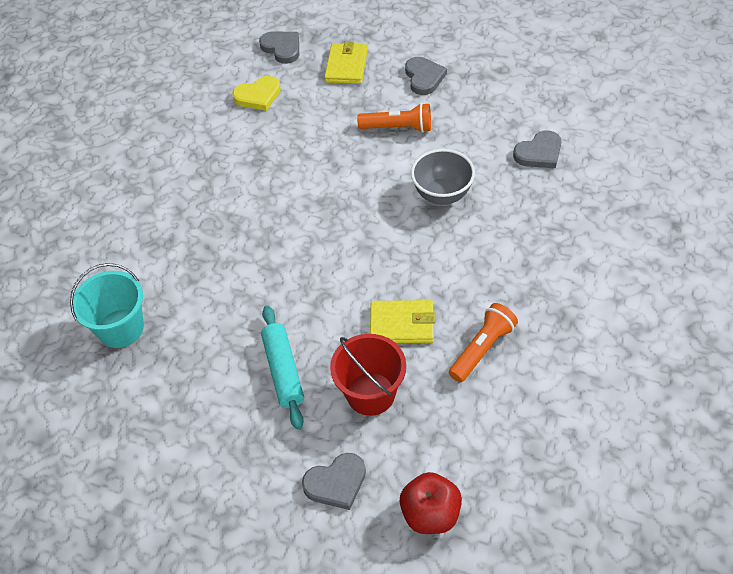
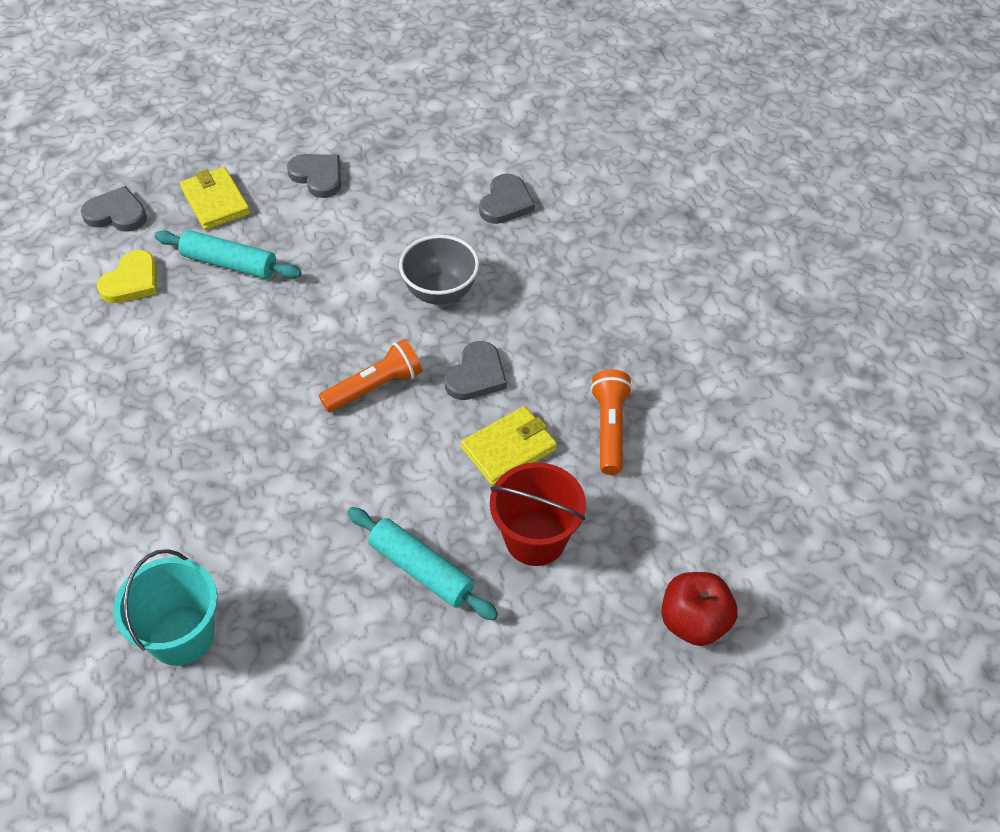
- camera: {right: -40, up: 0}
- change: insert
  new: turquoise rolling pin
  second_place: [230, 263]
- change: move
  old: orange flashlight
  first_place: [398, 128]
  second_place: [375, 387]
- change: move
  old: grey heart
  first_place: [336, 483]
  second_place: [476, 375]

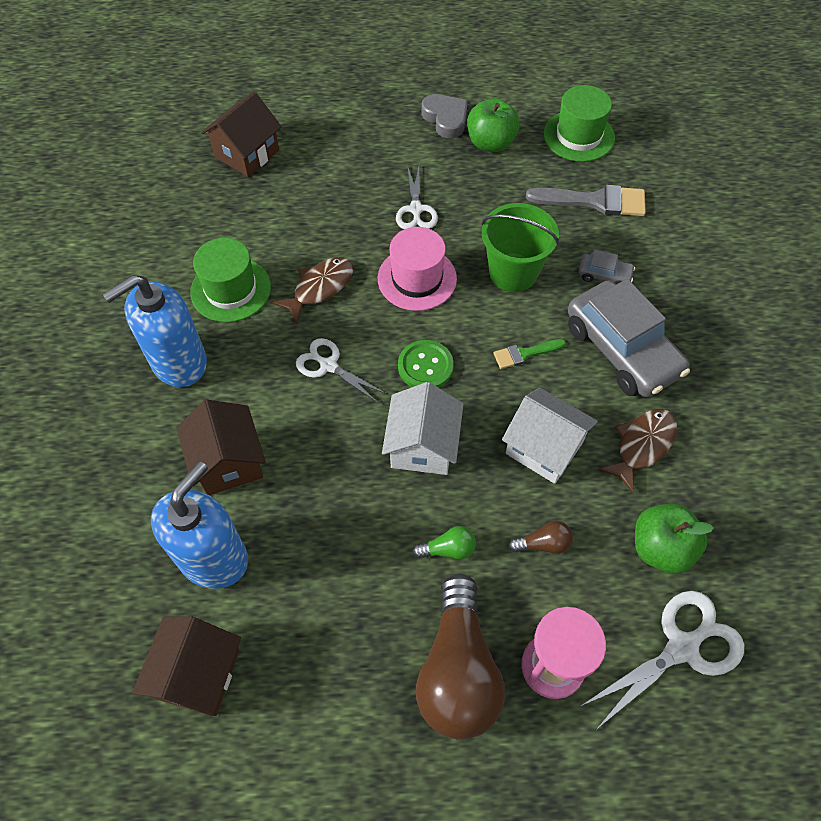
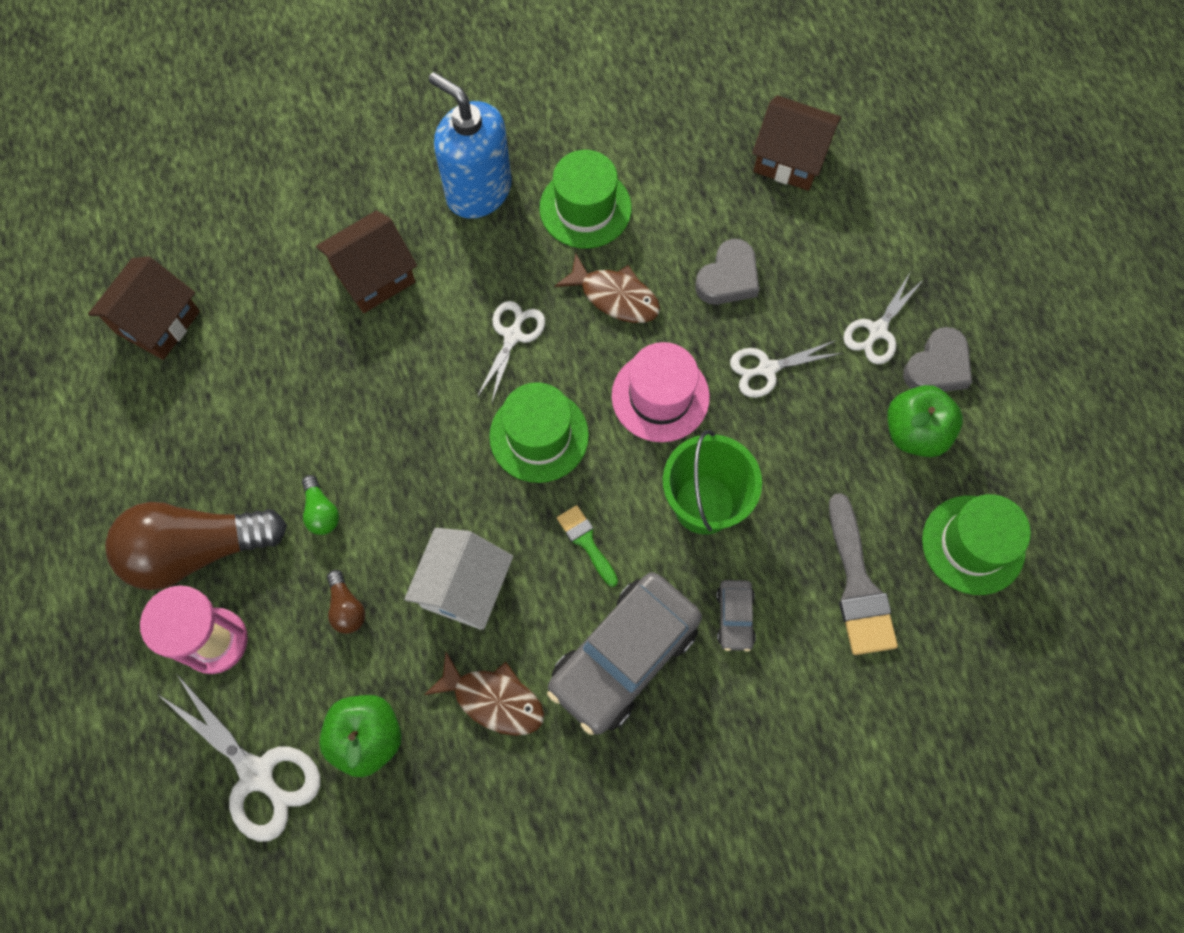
- camera: {right: 75, up: 10}
- change: rotate
  old: brown house
  first_place: [198, 674]
  second_place: [157, 322]
  degrees: -60
- change: replace
  old: green button
  new: green hat
  first_place: [425, 366]
  second_place: [539, 436]
- change: insert
  new: grey heart
  second_place: [728, 278]
- change: insert
  new: white scissors
  second_place: [877, 331]
- change: delete
  old: blue soap dispenser
  first_place: [213, 558]
- change: delete
  old: white house
  first_place: [422, 446]

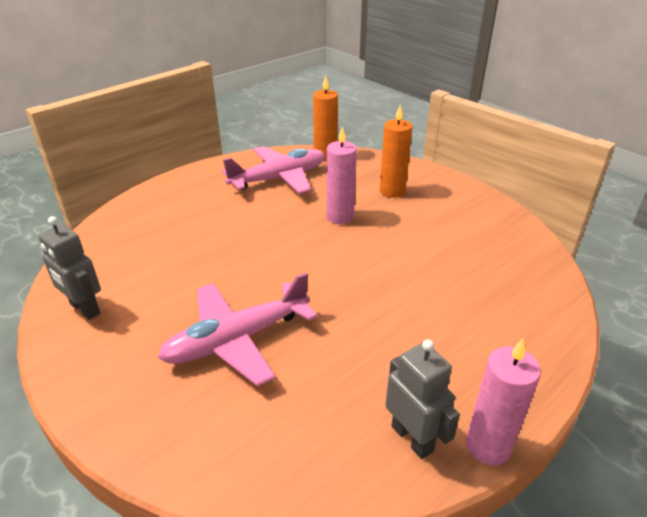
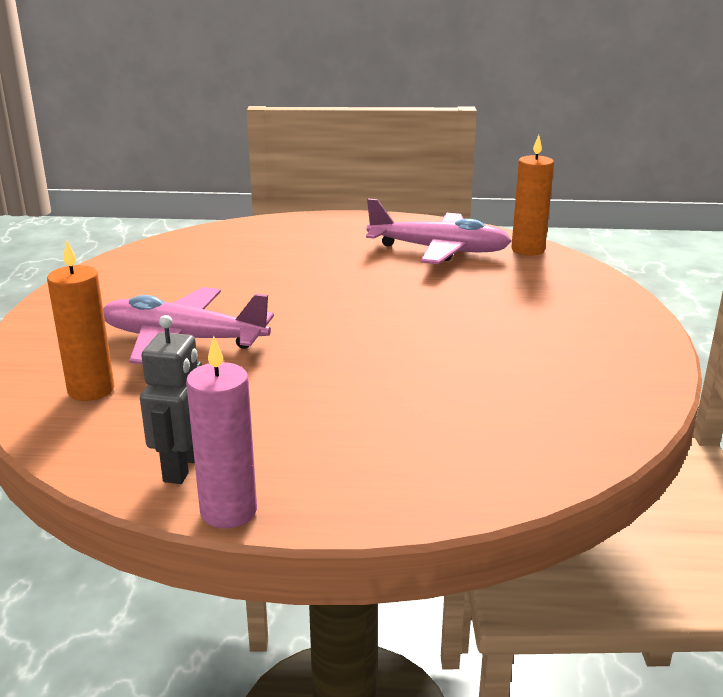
- camera: {right: 45, up: -10}
- change: move
  old: orange candle
  first_place: [392, 191]
  second_place: [91, 390]
- change: delete
  old: grey robot
  first_place: [84, 309]
- change: delete
  old: pink candle
  first_place: [340, 217]

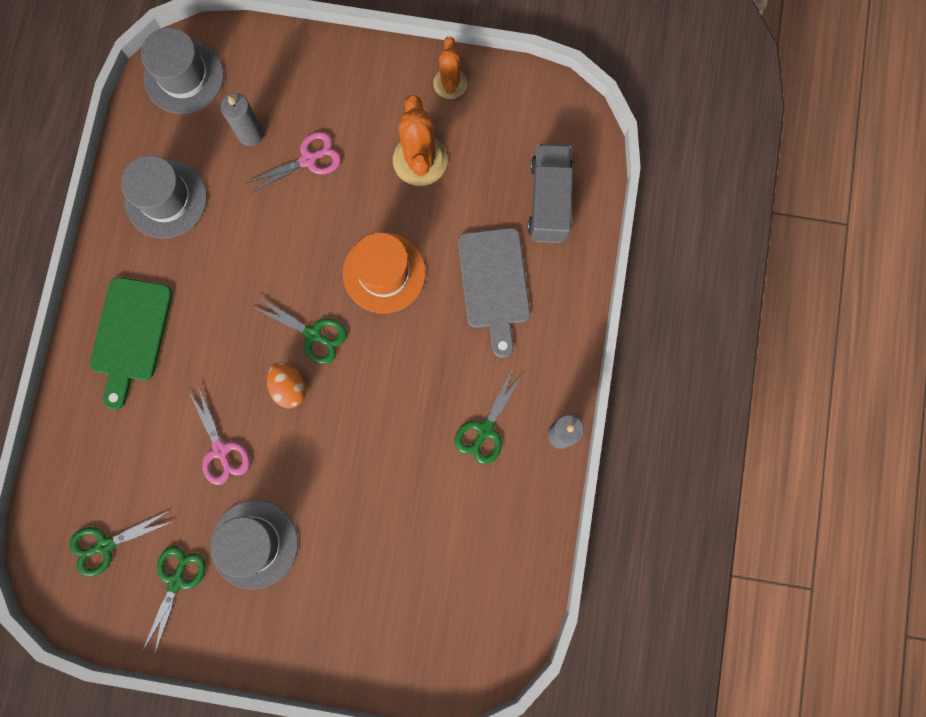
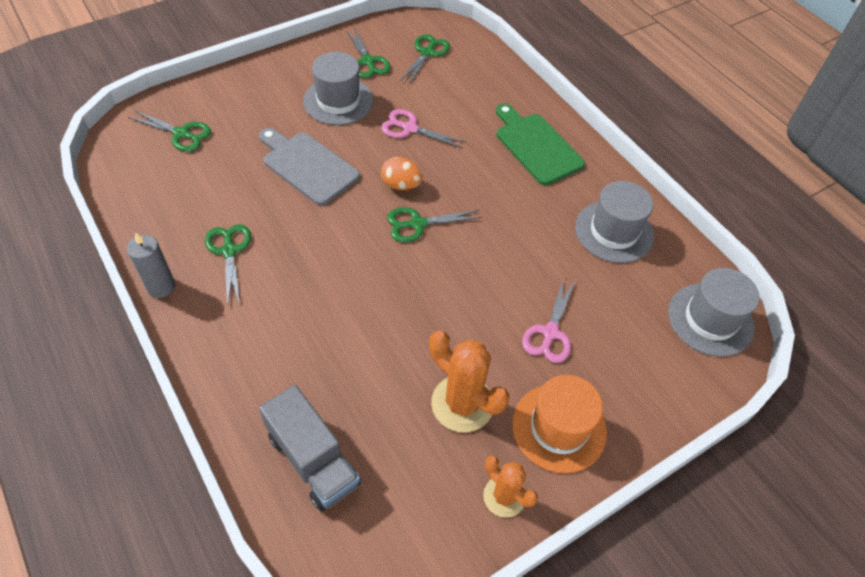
- camera: {right: 135, up: -25}
- change: insert
  new: green scissors
  second_place: [181, 134]
- change: move
  old: grey cutting board
  first_place: [494, 284]
  second_place: [307, 166]
- change: move
  old: orange hat
  first_place: [384, 273]
  second_place: [559, 427]
- change: delete
  old: grey candle
  first_place: [250, 134]

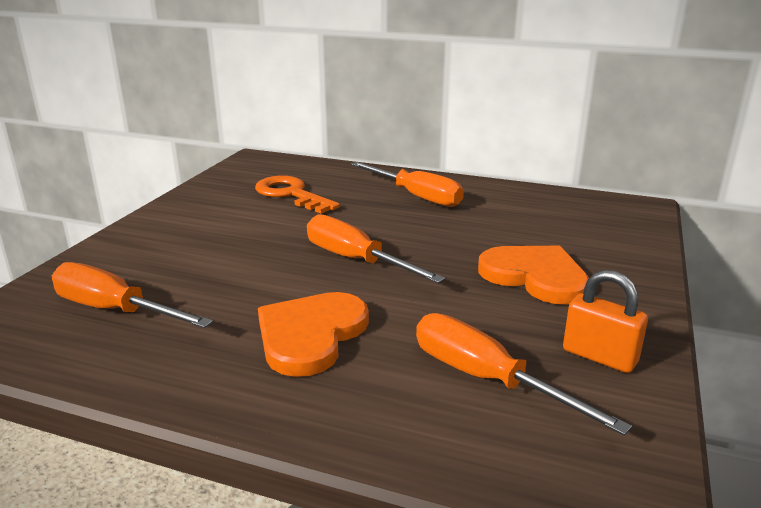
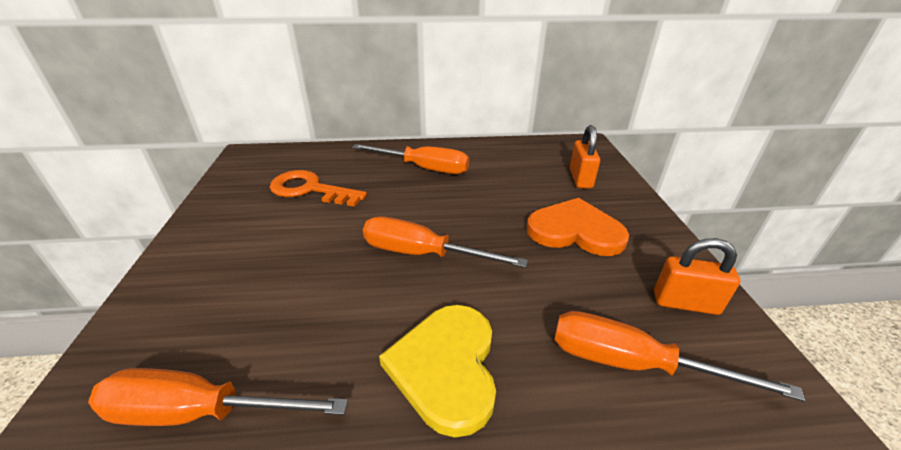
- camera: {right: -25, up: 10}
- change: recolor
  old: orange heart
  new: yellow heart
  first_place: [310, 335]
  second_place: [446, 367]
- change: insert
  new: orange padlock
  second_place: [580, 178]

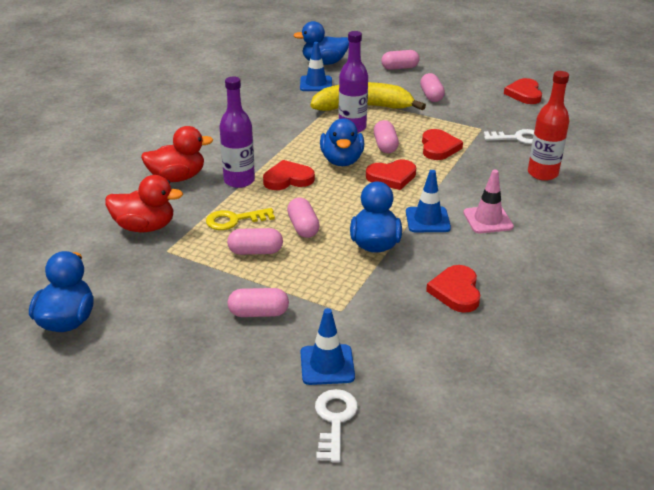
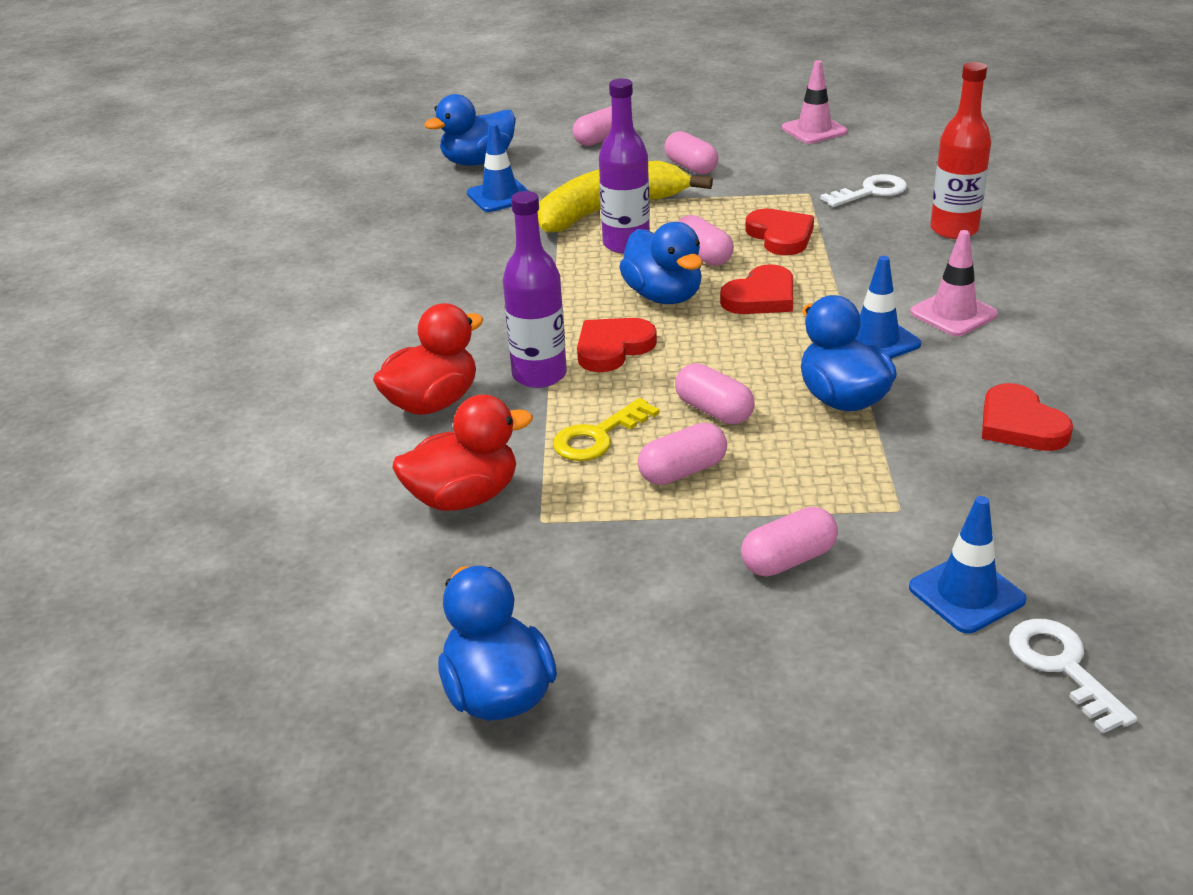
- camera: {right: -25, up: 0}
- change: replace
  old: red heart
  new: pink traffic cone
  first_place: [524, 94]
  second_place: [814, 130]

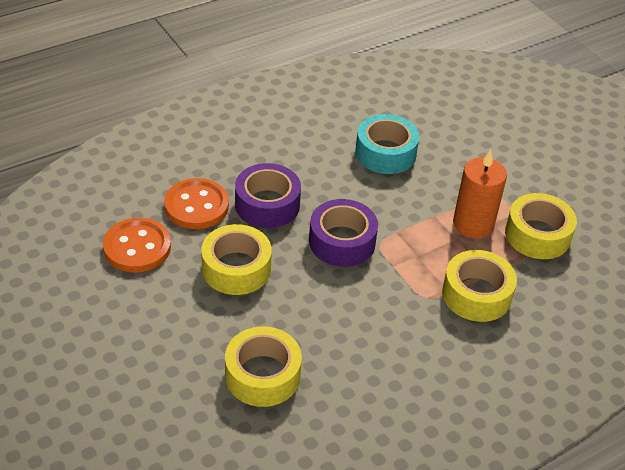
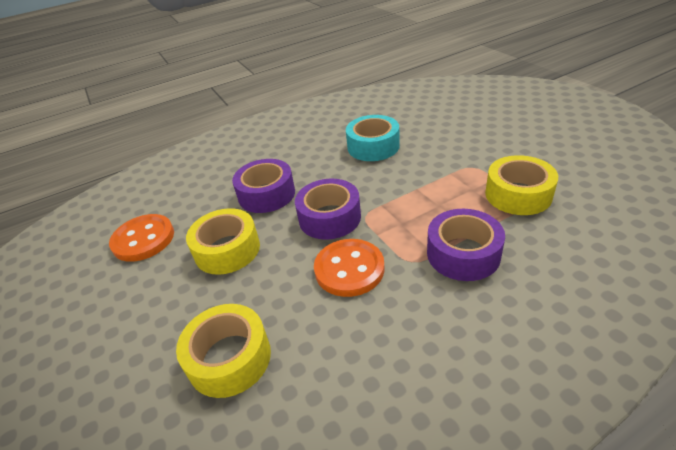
- camera: {right: 10, up: -5}
- change: move
  old: orange button
  first_place: [196, 206]
  second_place: [349, 269]
- change: recolor
  old: yellow tape
  new: purple tape
  first_place: [476, 294]
  second_place: [463, 254]
- change: delete
  old: orange candle
  first_place: [473, 224]

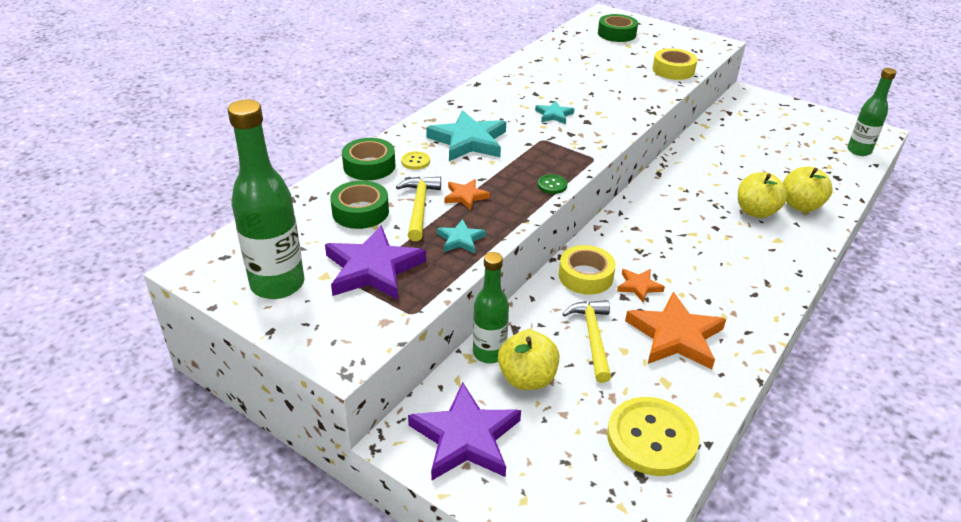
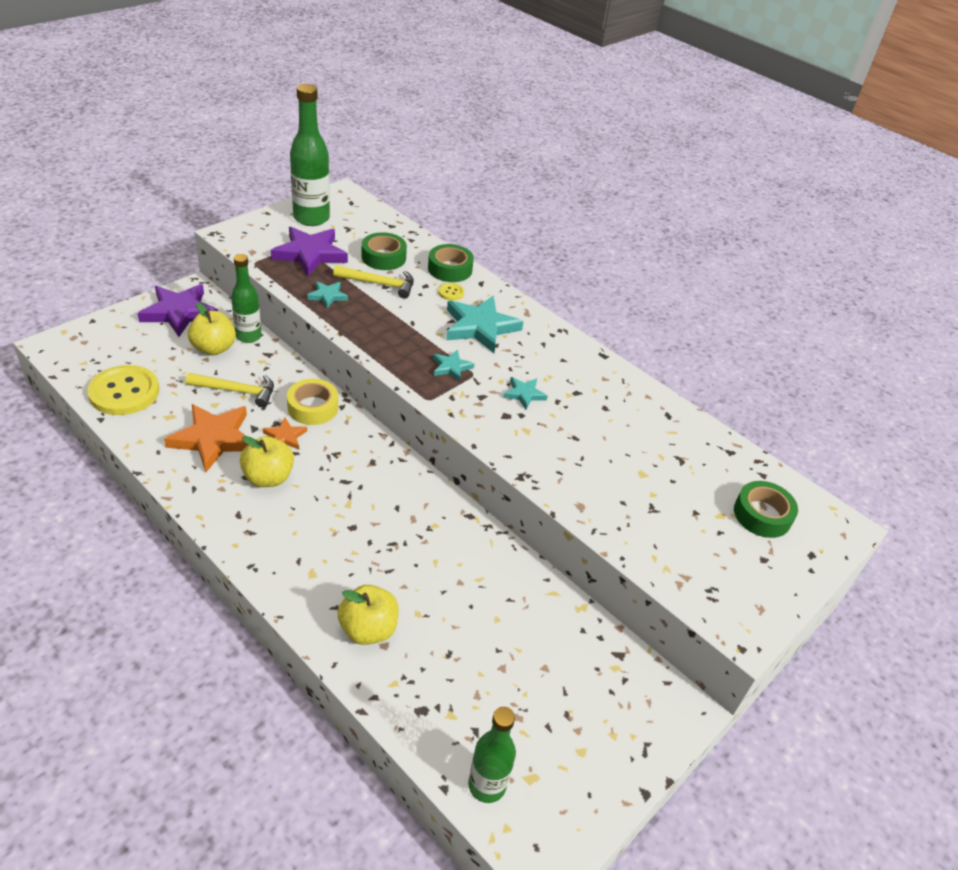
- camera: {right: 95, up: 5}
- change: move
  old: yellow apple
  first_place: [756, 212]
  second_place: [268, 477]
- change: insert
  new: turquoise star
  second_place: [451, 367]
- change: delete
  old: orange star
  first_place: [465, 196]
- change: delete
  old: green button
  first_place: [552, 185]
- change: delete
  old: yellow tape
  first_place: [673, 70]

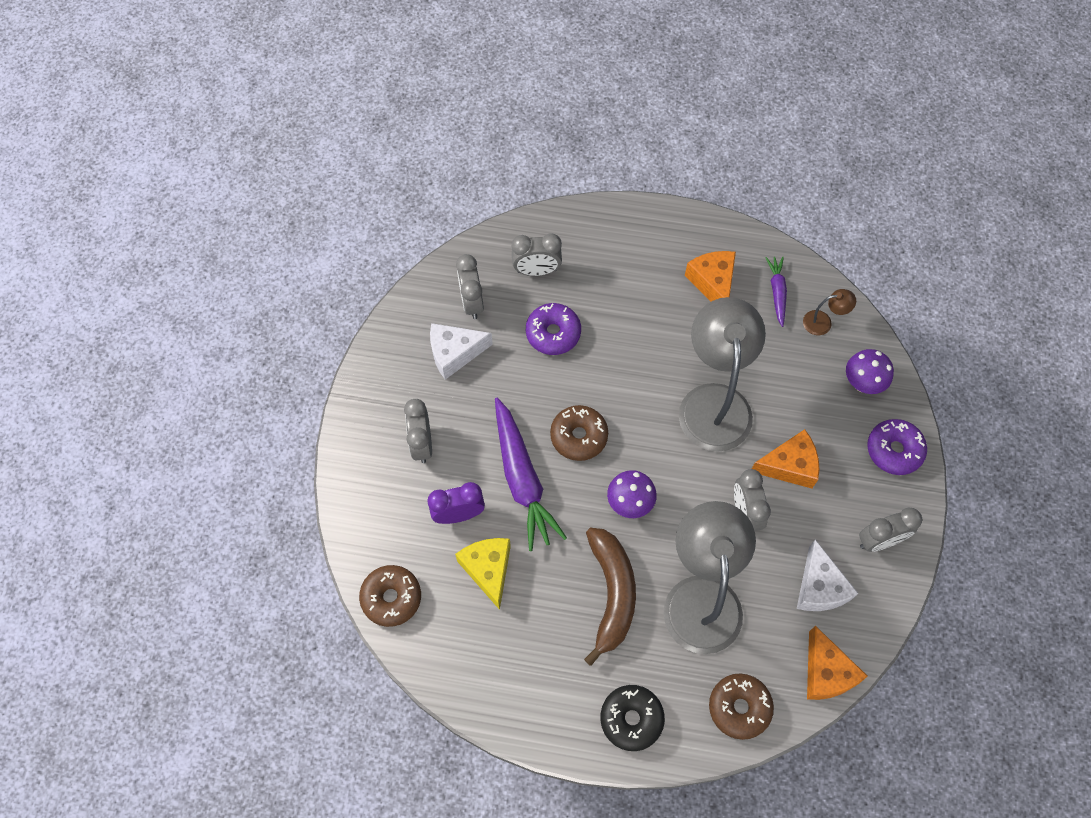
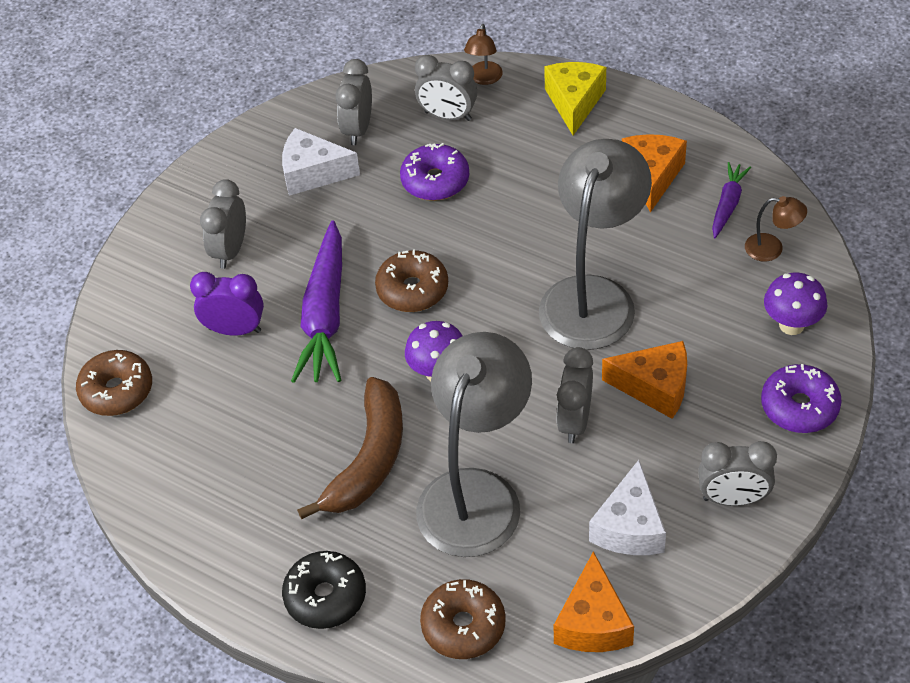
- camera: {right: 25, up: -15}
- change: insert
  new: brown lamp
  second_place: [484, 78]
- change: move
  old: yellow cheese
  first_place: [488, 570]
  second_place: [574, 102]

